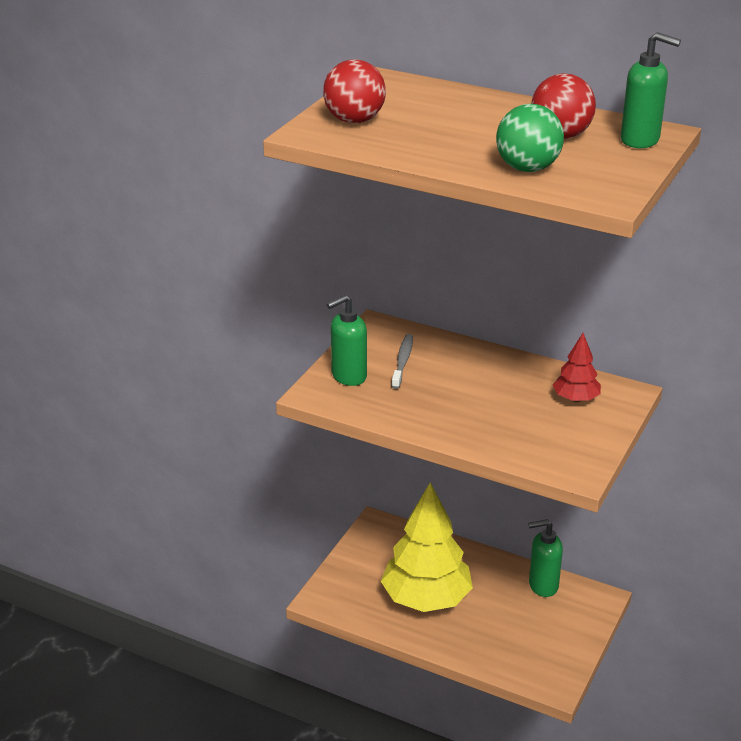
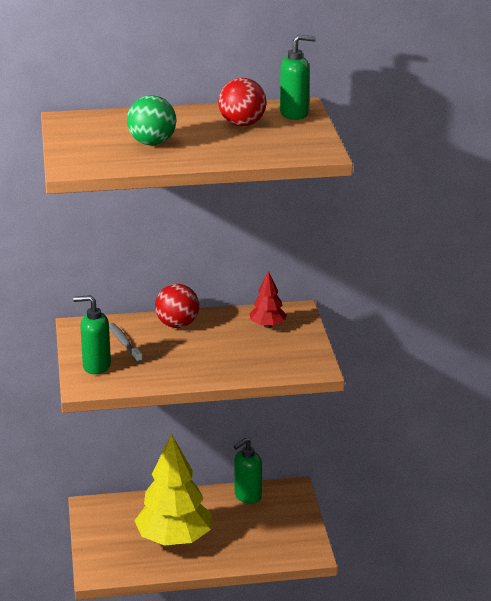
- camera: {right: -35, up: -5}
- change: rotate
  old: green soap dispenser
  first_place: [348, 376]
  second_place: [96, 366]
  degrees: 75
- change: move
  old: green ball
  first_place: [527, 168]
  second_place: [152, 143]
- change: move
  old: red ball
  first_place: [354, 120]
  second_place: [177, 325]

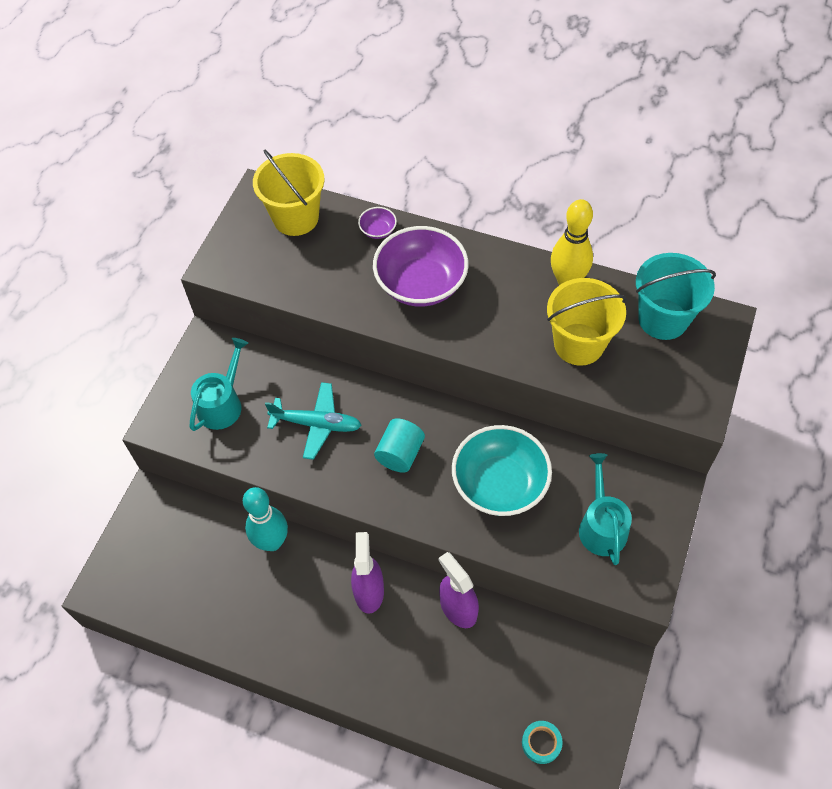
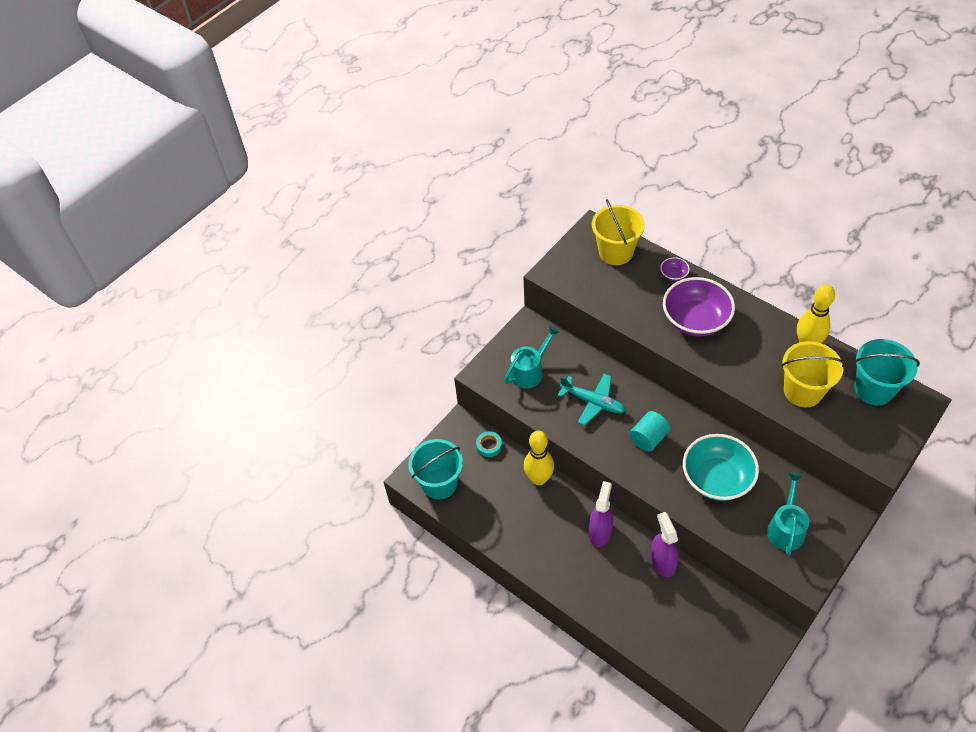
- camera: {right: 20, up: -5}
- change: insert
  new: turquoise bucket
  second_place: [439, 483]
- change: move
  old: turquoise tape
  first_place: [541, 743]
  second_place: [489, 446]
- change: recolor
  old: turquoise bowling pin
  new: yellow bowling pin
  first_place: [272, 542]
  second_place: [539, 479]

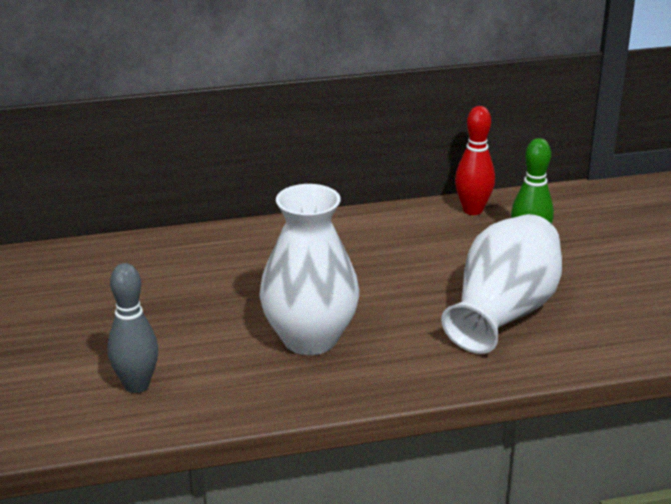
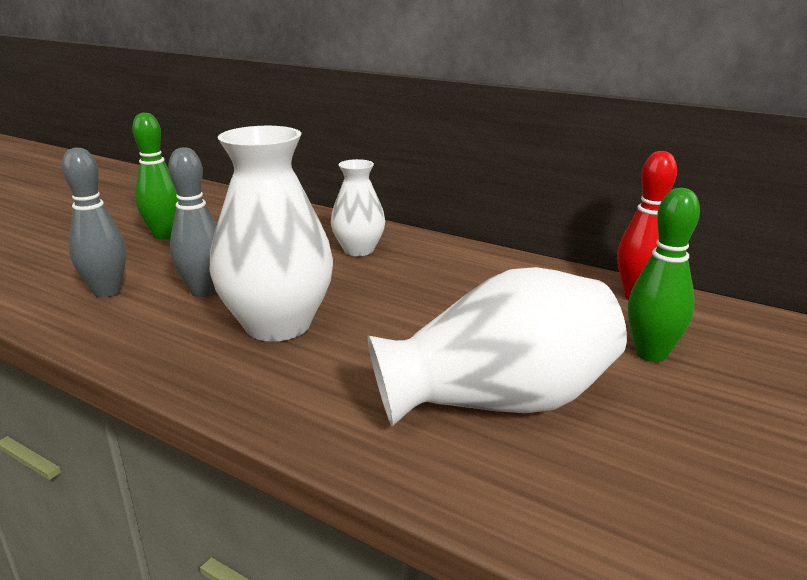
- camera: {right: 45, up: -5}
- change: insert
  new: green bowling pin
  second_place: [164, 235]
- change: insert
  new: grey bowling pin
  second_place: [203, 291]
- change: insert
  new: white vase
  second_place: [358, 250]

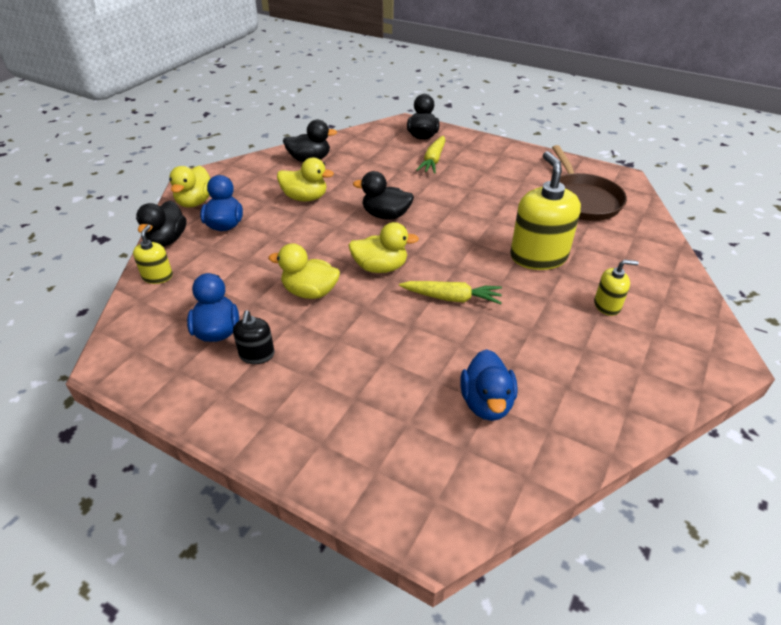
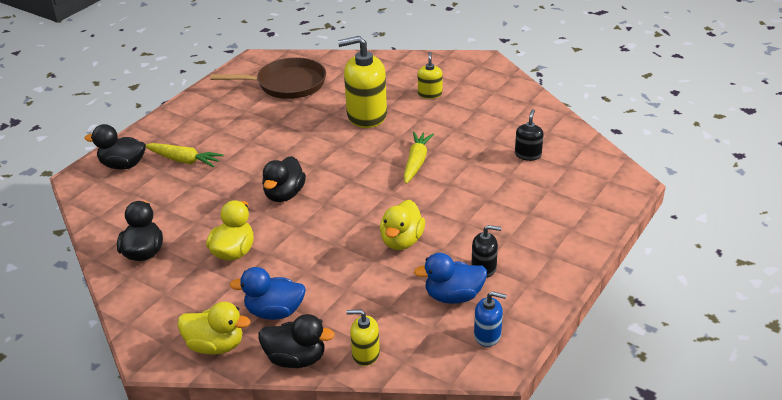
- camera: {right: -85, up: -5}
- change: insert
  new: blue soap dispenser
  second_place: [487, 335]
- change: replace
  old: blue duck
  new: black soap dispenser
  first_place: [486, 403]
  second_place: [528, 155]
- change: delete
  old: yellow duck
  first_place: [380, 267]

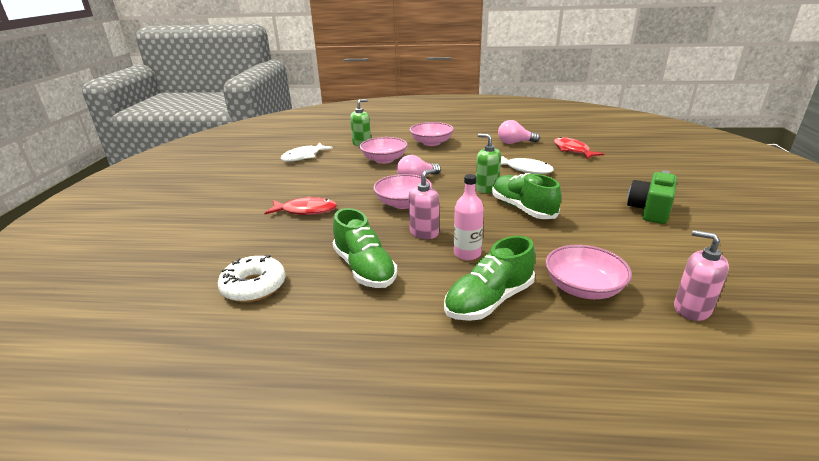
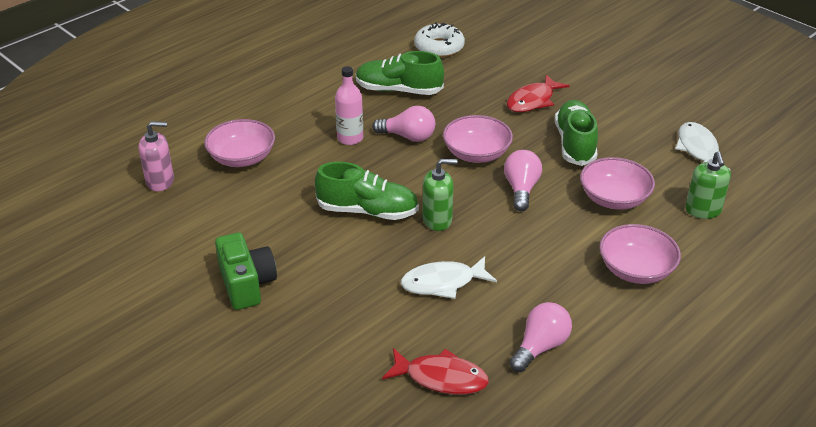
- camera: {right: 130, up: 10}
- change: replace
  old: pink soap dispenser
  new: pink light bulb
  first_place: [424, 233]
  second_place: [408, 137]
- change: move
  old: green shoe
  first_place: [489, 300]
  second_place: [575, 144]

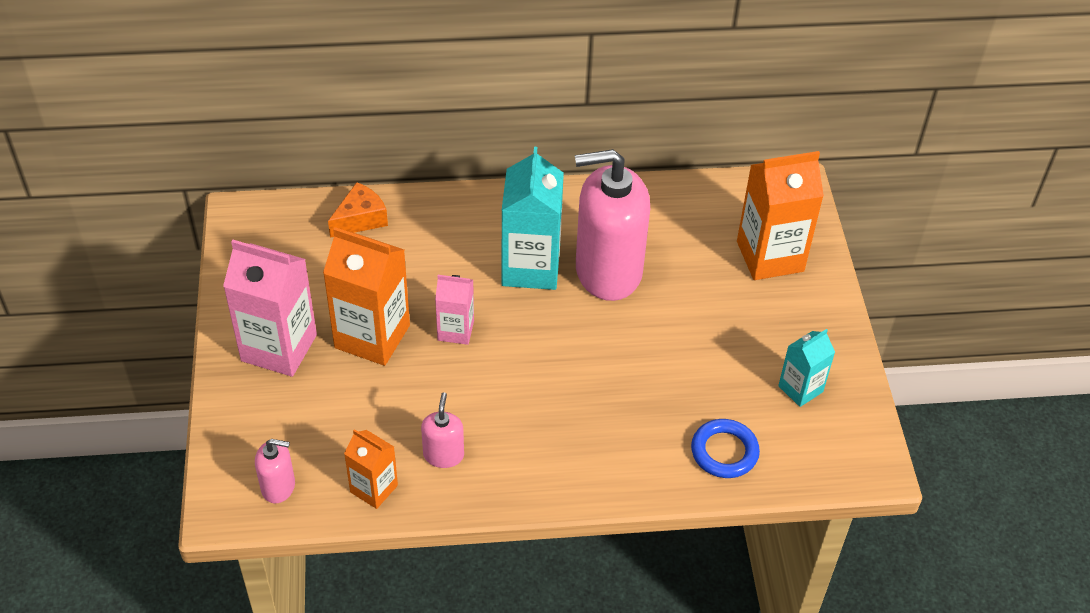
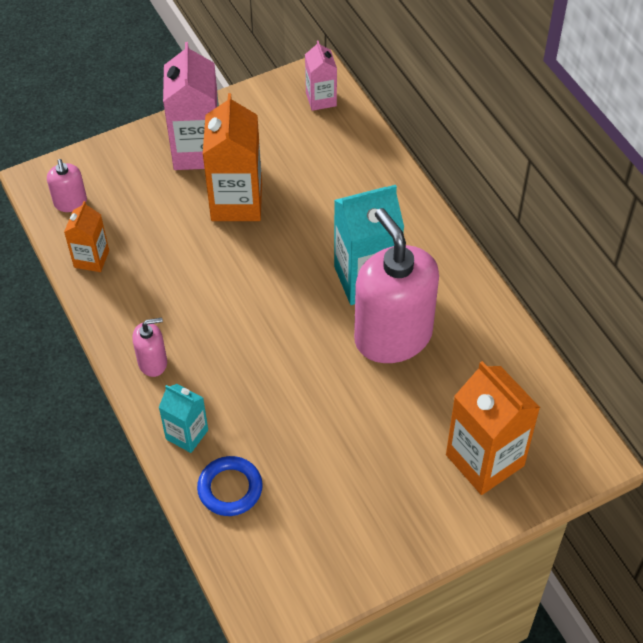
- camera: {right: 70, up: 5}
- change: move
  old: pink soap dispenser
  first_place: [443, 455]
  second_place: [153, 362]
- change: move
  old: turquoise carton
  first_place: [800, 389]
  second_place: [187, 434]
- change: move
  old: pink carton
  first_place: [455, 330]
  second_place: [321, 99]
- change: delete
  old: orange cheese
  first_place: [360, 219]

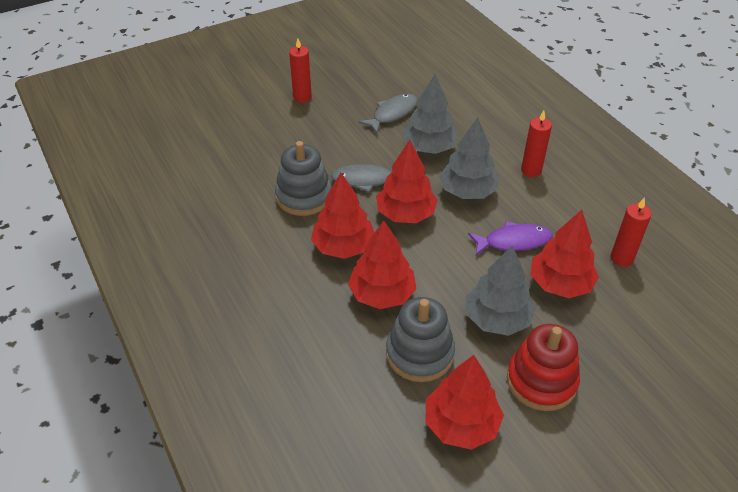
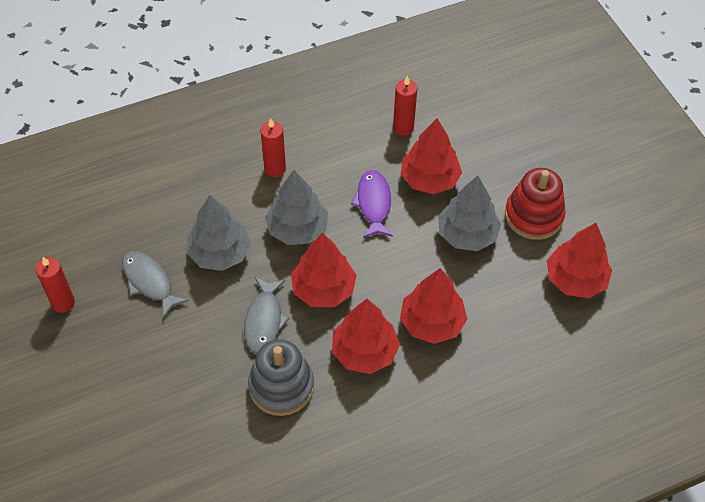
- camera: {right: -85, up: 10}
- change: move
  old: red candle
  first_place: [302, 97]
  second_place: [63, 303]
- change: delete
  old: grey stacking toy
  first_place: [419, 354]

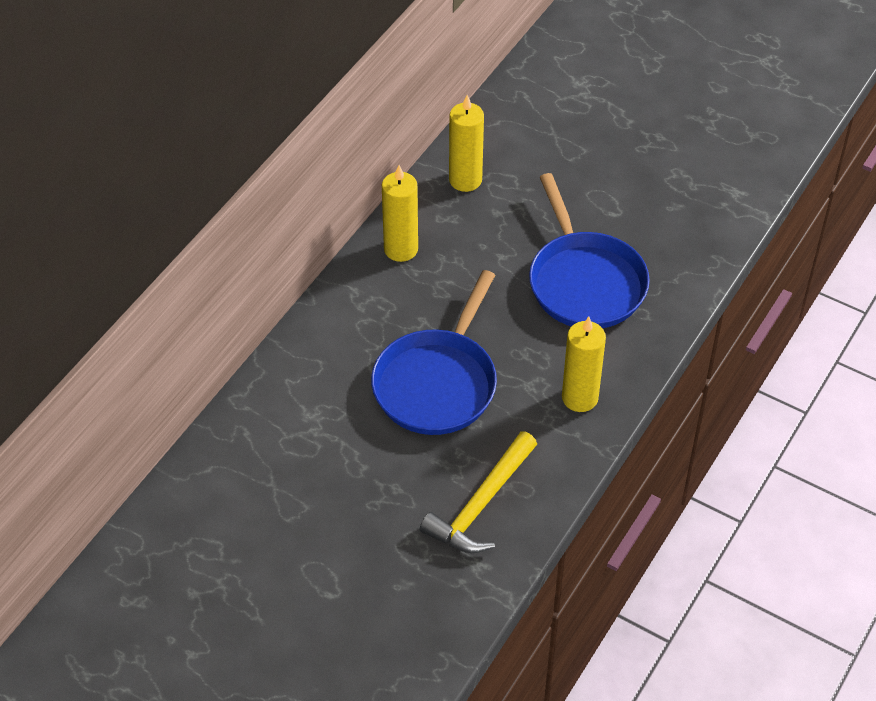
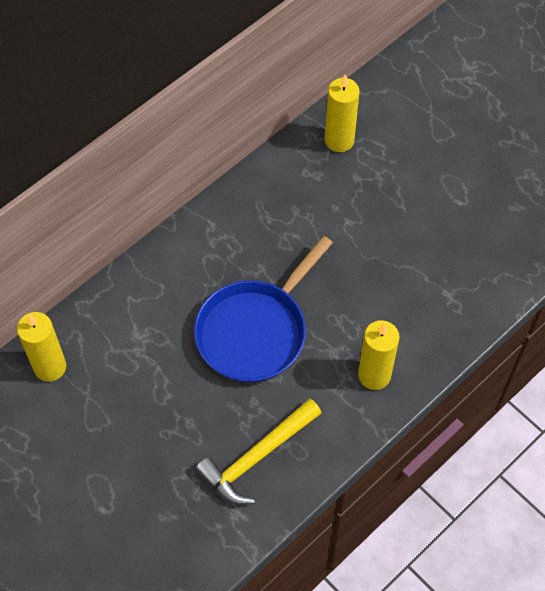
- camera: {right: 15, up: 10}
- change: move
  old: yellow candle
  first_place: [401, 249]
  second_place: [50, 367]
- change: delete
  old: blue pan
  first_place: [585, 282]

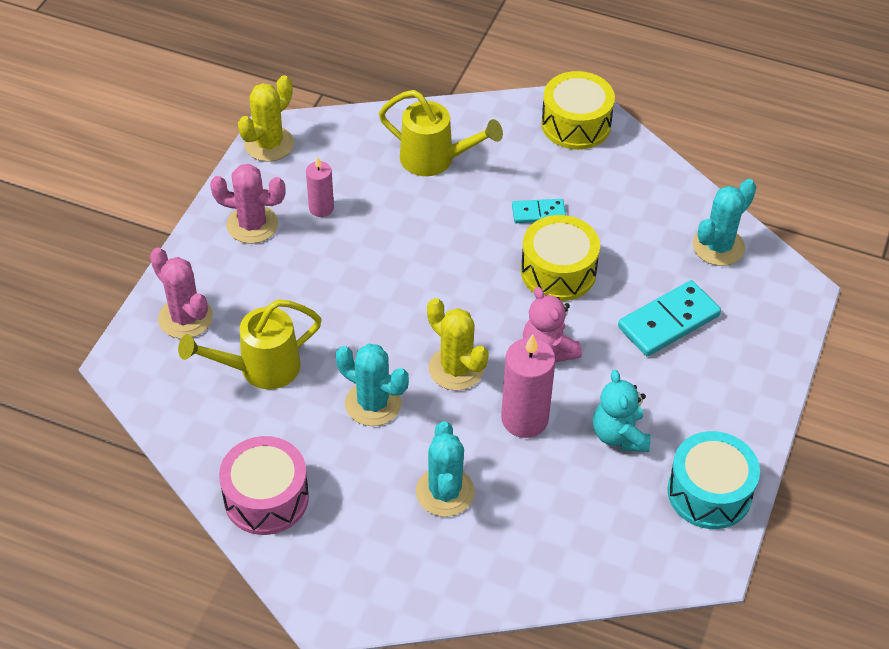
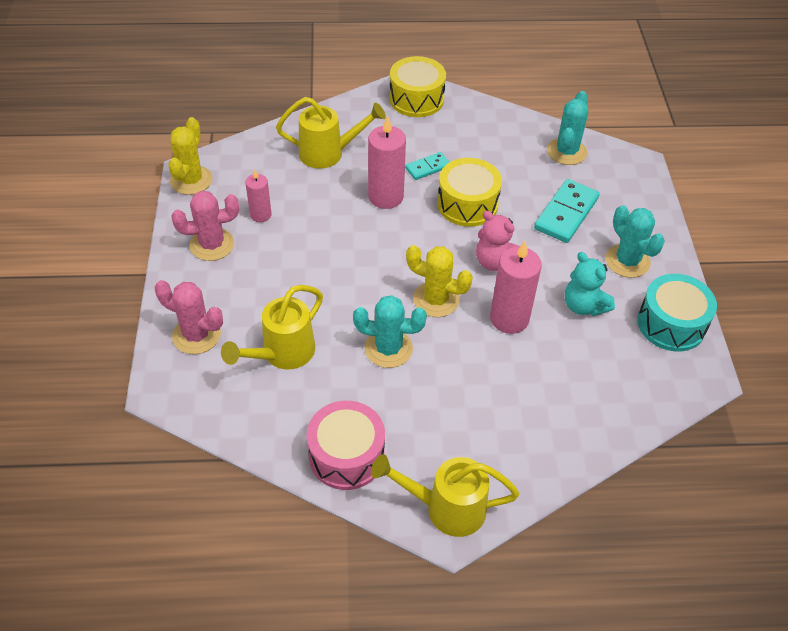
- camera: {right: -25, up: 0}
- change: insert
  new: pink candle
  second_place: [385, 197]
- change: insert
  new: yellow watering can
  second_place: [446, 508]
- change: move
  old: turquoise cactus
  first_place: [445, 492]
  second_place: [627, 261]

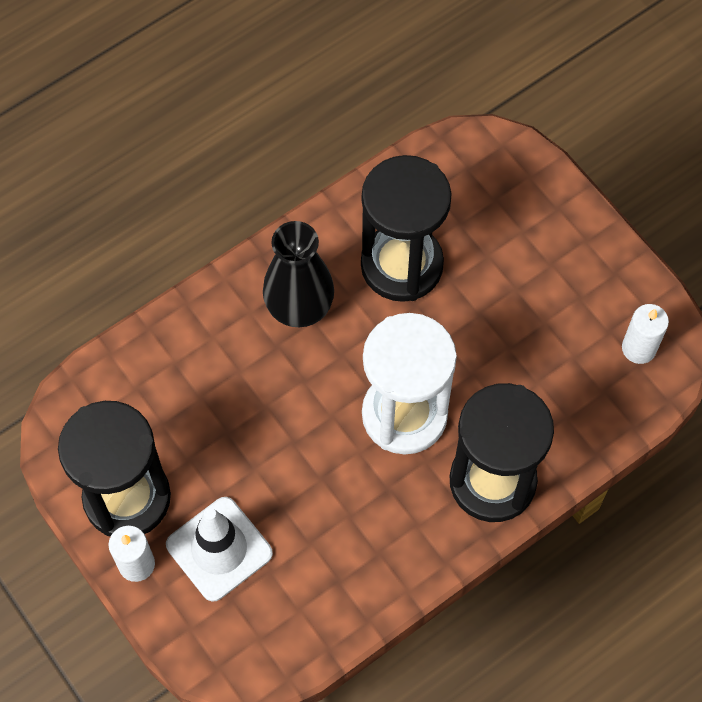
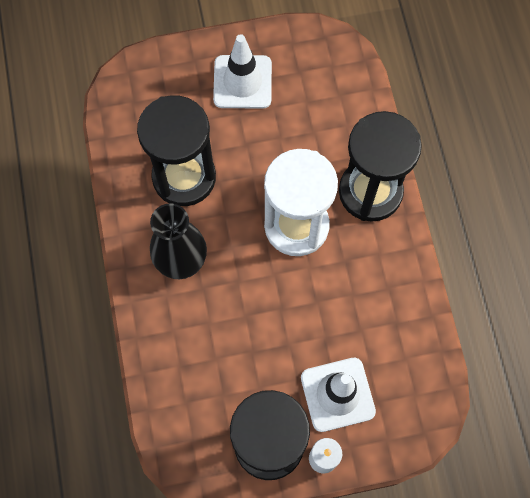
- camera: {right: -65, up: 5}
- change: insert
  new: white traffic cone
  second_place: [242, 82]
- change: delete
  old: white candle
  first_place: [639, 348]

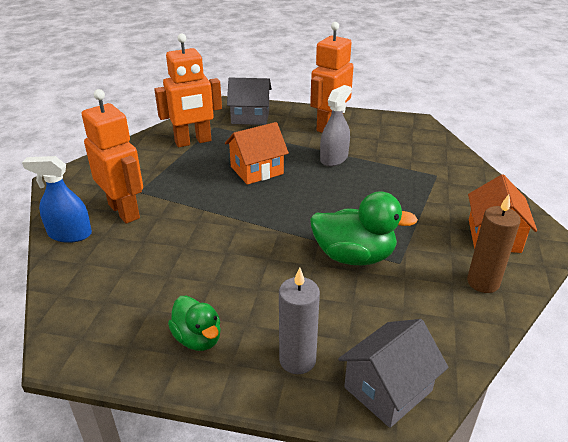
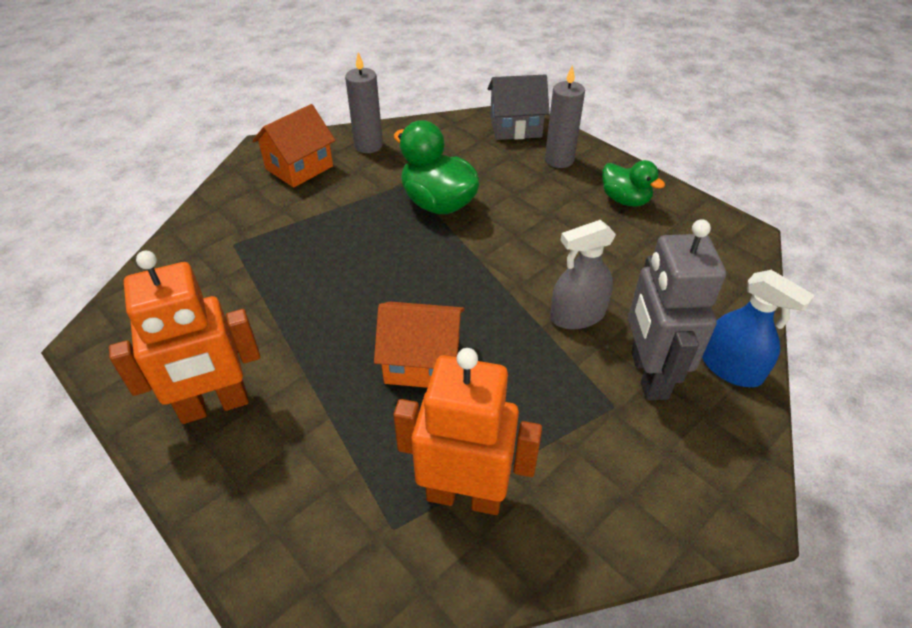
- camera: {right: -145, up: 10}
- change: recolor
  old: brown candle
  new: grey candle
  first_place: [483, 282]
  second_place: [368, 145]
- change: move
  old: grey spray bottle
  first_place: [334, 158]
  second_place: [577, 315]
- change: rotate
  old: green duck
  first_place: [198, 338]
  second_place: [625, 200]
  degrees: 135
- change: recolor
  old: orange robot
  new: grey robot
  first_place: [124, 211]
  second_place: [648, 375]
- change: delete
  old: grey house
  first_place: [250, 117]

